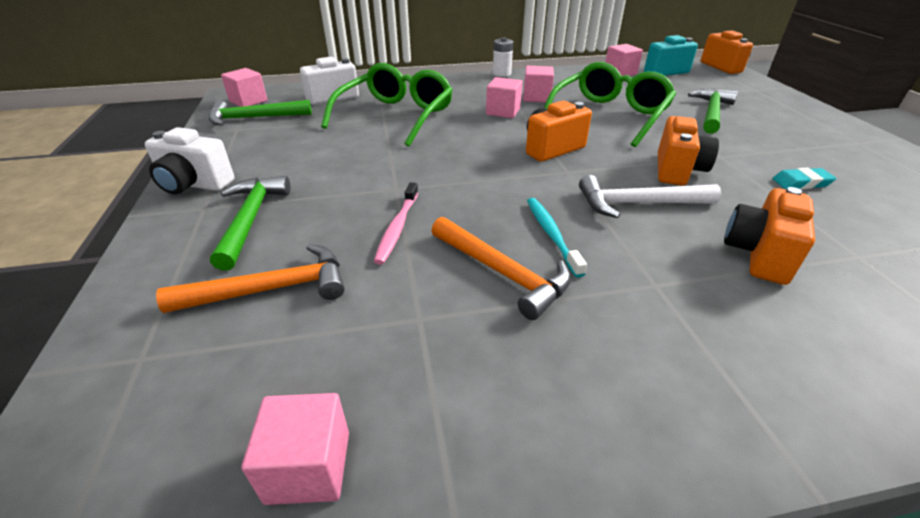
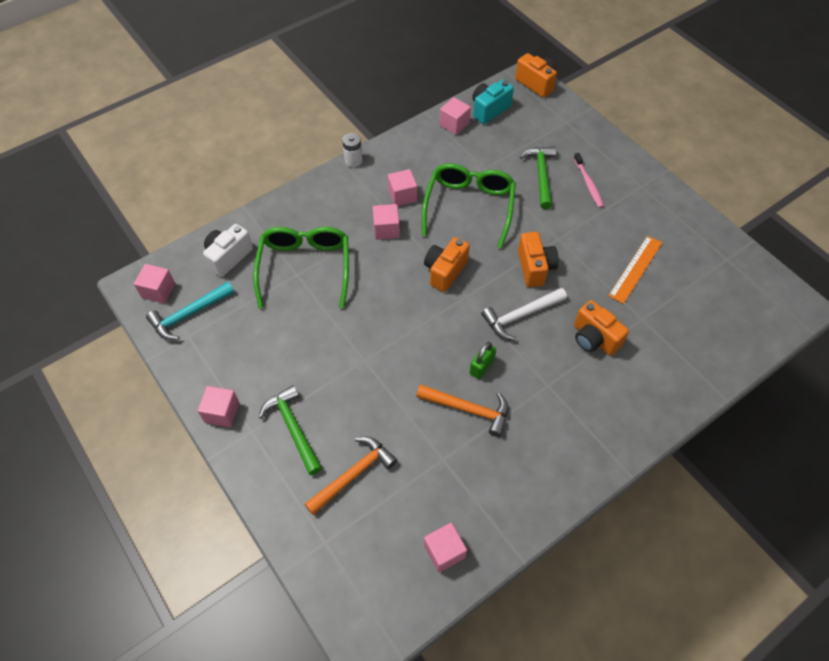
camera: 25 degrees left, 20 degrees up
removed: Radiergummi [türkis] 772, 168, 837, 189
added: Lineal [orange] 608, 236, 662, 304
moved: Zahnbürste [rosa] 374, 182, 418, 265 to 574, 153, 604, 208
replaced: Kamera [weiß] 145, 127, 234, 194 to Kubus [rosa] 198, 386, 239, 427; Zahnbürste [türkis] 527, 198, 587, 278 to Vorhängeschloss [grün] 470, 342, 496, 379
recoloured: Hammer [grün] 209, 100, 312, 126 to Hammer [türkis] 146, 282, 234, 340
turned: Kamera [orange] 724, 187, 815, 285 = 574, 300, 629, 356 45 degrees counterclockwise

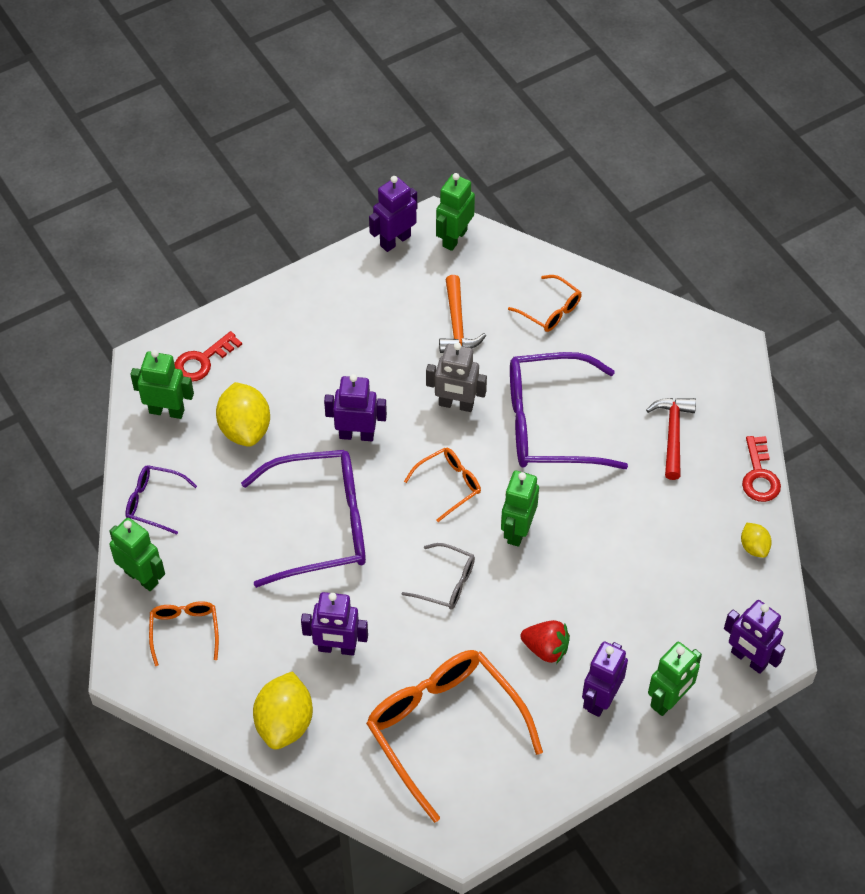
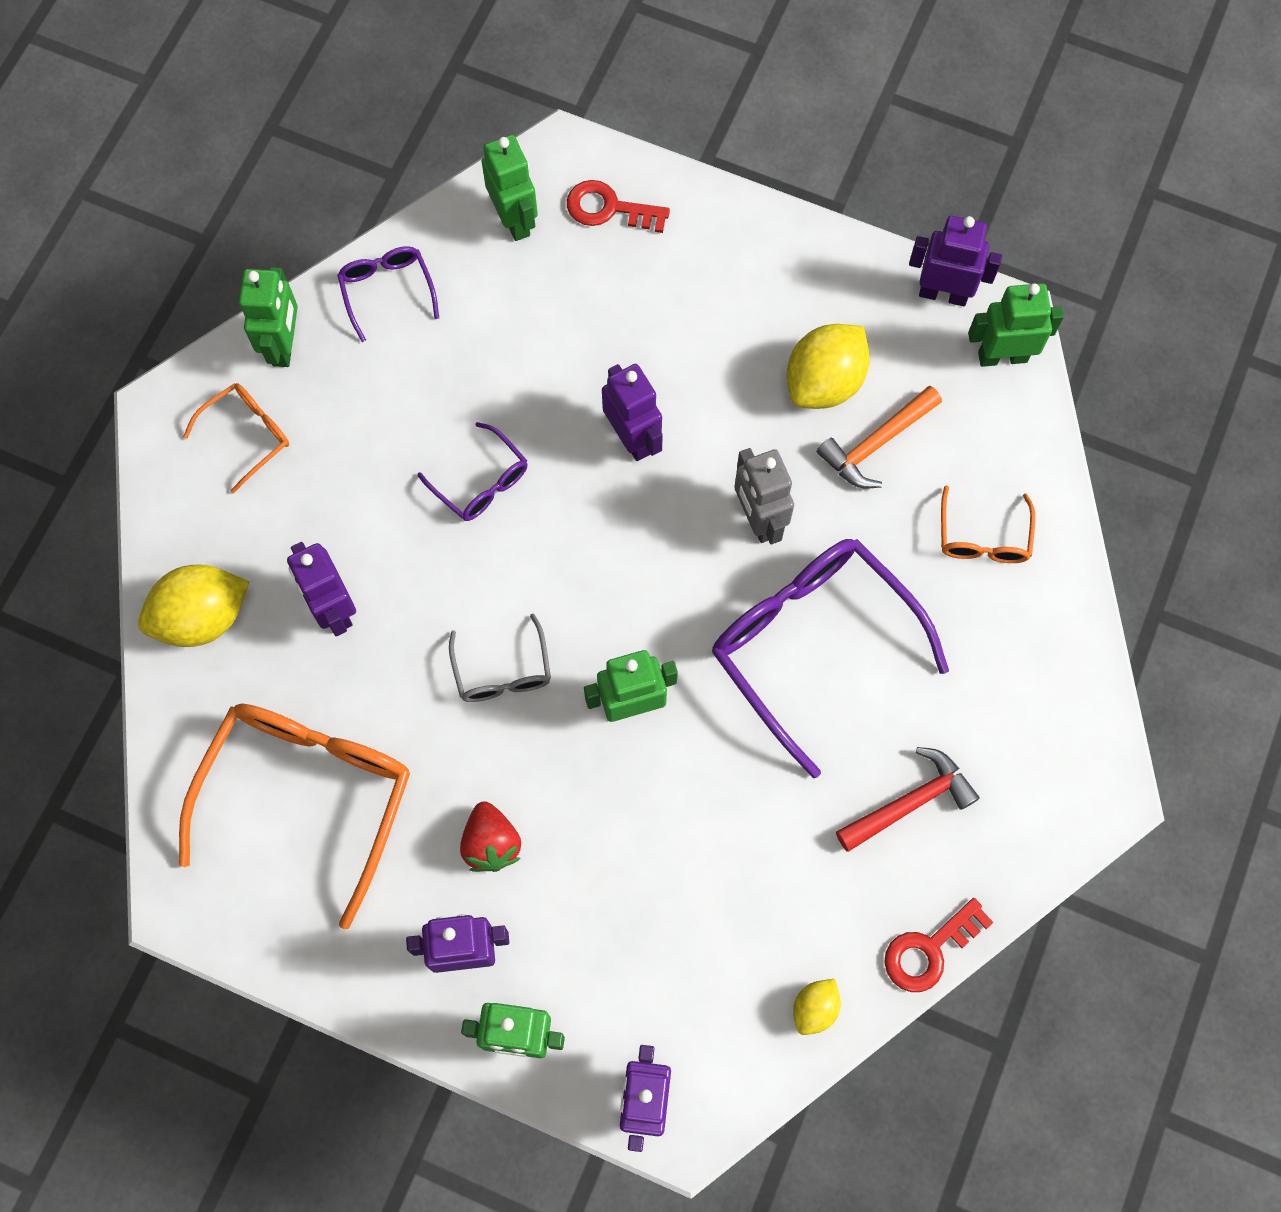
camera: 55 degrees right, 15 degrees up
removed: Brille [orange] 404, 448, 481, 522
moved: Zitrone [gelb] 216, 382, 270, 447 to 787, 324, 870, 409
resized: Brille [lila] 241, 450, 366, 588 = 417, 422, 528, 521 x0.49

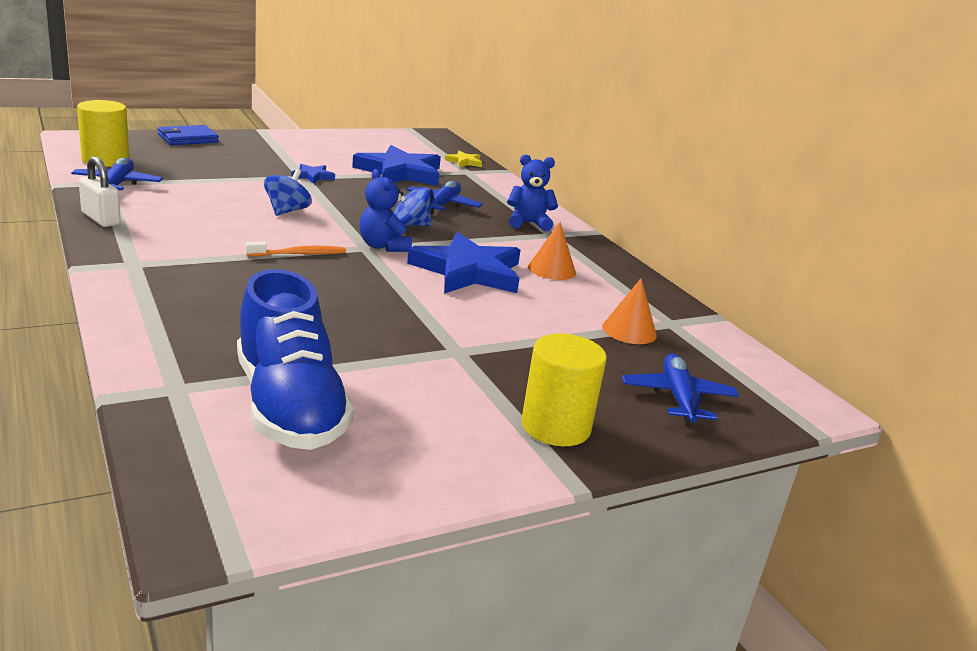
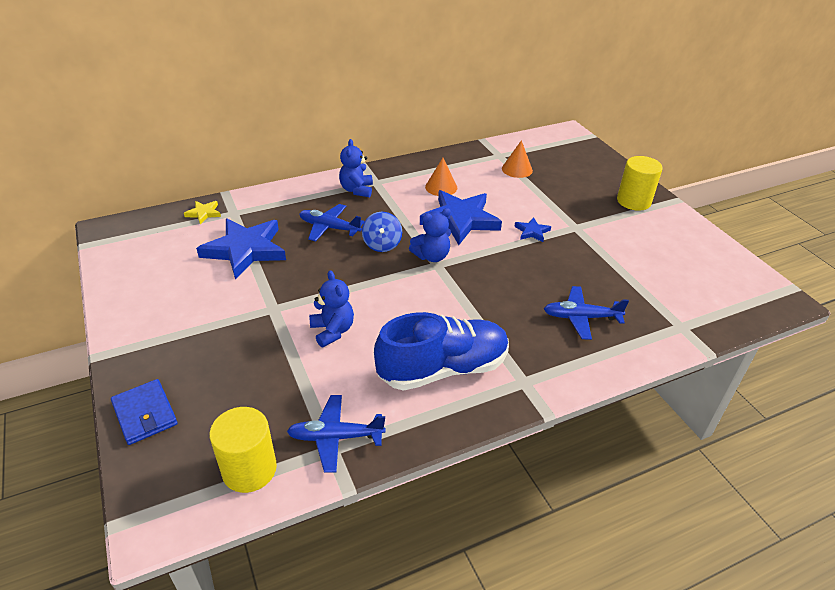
camera: 85 degrees left, 15 degrees up
removed: Vorhängeschloss [weiß] 79, 156, 121, 227; Zahnbürste [orange] 246, 242, 346, 256; Kreisel [blau] 264, 169, 312, 216
added: Teddybär [blau] 309, 270, 354, 347
moved: Schuh [blau] 237, 269, 354, 450 to 374, 312, 509, 391; Stern [blau] 291, 164, 335, 184 to 514, 217, 551, 242; Flugzeug [blau] 622, 353, 739, 424 to 544, 286, 629, 340

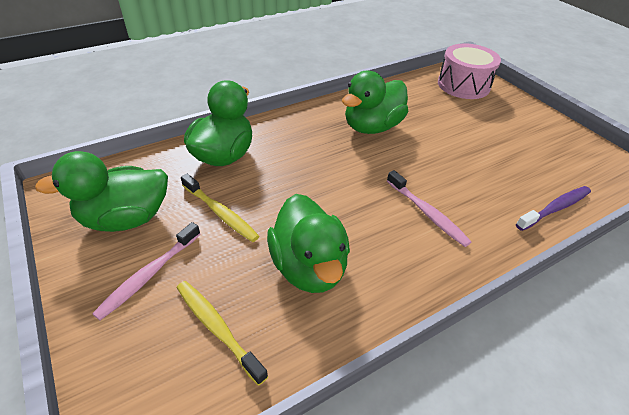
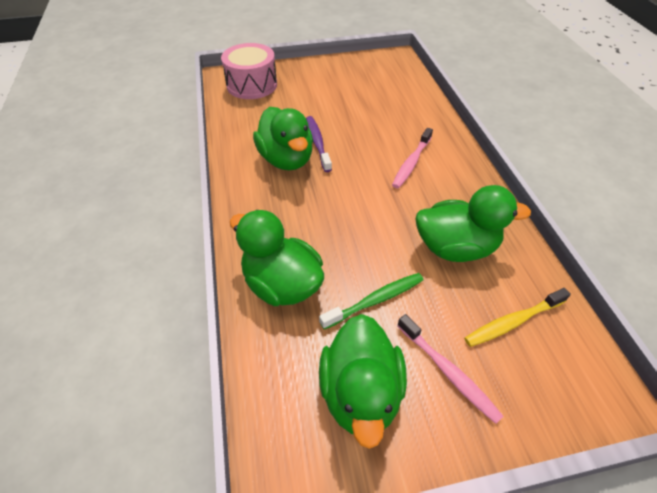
camera: 70 degrees left, 5 degrees up
moved: Zahnbürste [lila] 516, 186, 591, 231 to 306, 116, 332, 172
recoloured: Zahnbürste [gelb] 181, 174, 259, 242 to Zahnbürste [grün] 319, 273, 424, 330
turned: Zahnbürste [rosa] 387, 170, 472, 247 = 392, 128, 433, 188 135 degrees clockwise

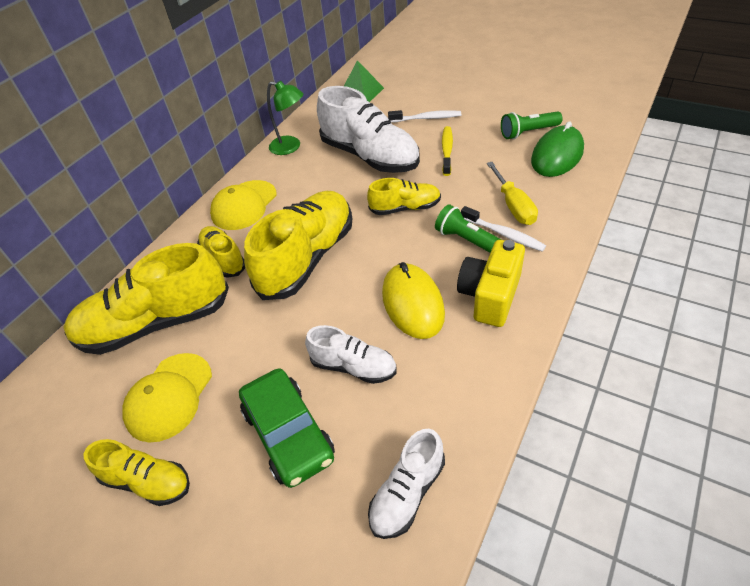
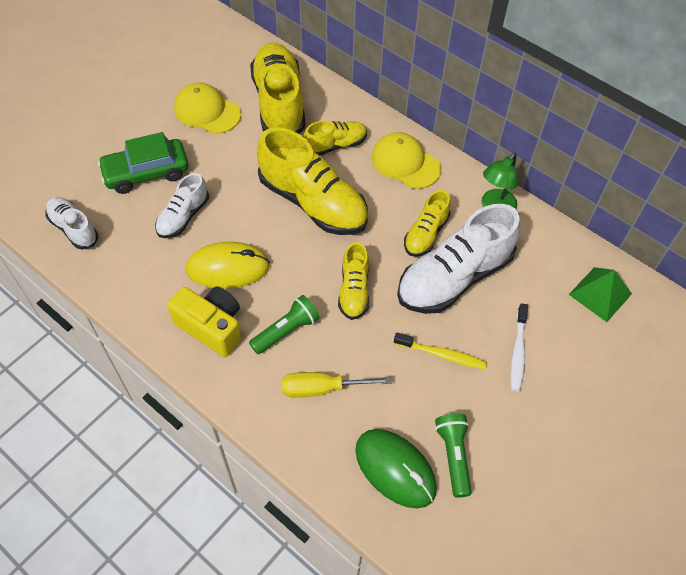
camera: 95 degrees right, 10 degrees up
removed: Zahnbürste [weiß] 461, 206, 546, 252
moved: Schuh [gelb] 84, 439, 190, 506 to 404, 190, 451, 257

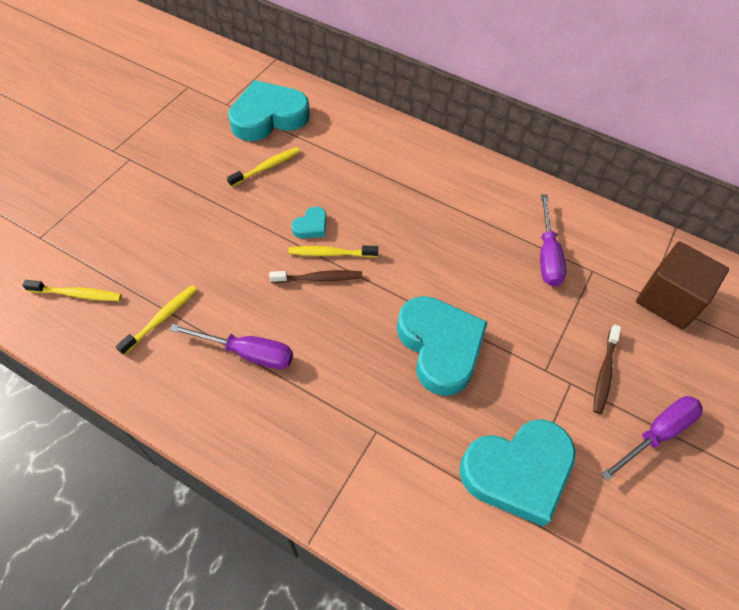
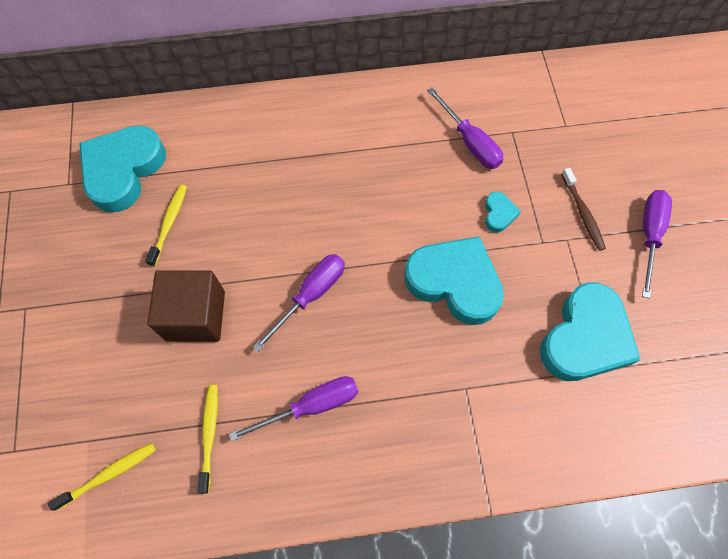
camera: 35 degrees left, 10 degrees up
removed: Zahnbürste [gelb] 288, 246, 378, 258
moved: Kubus [braun] 636, 241, 729, 330 to 148, 270, 225, 342; Herz [türkis] 292, 206, 326, 239 to 485, 192, 521, 233
replaced: Zahnbürste [braun] 269, 270, 362, 283 to Schraubenzieher [lila] 253, 254, 345, 352

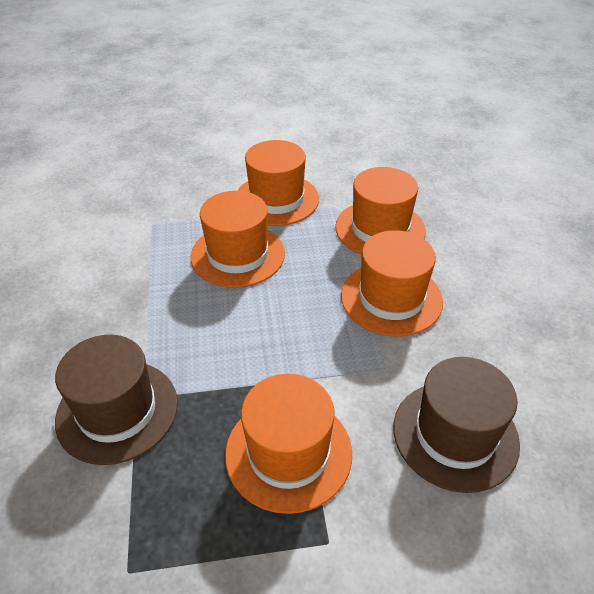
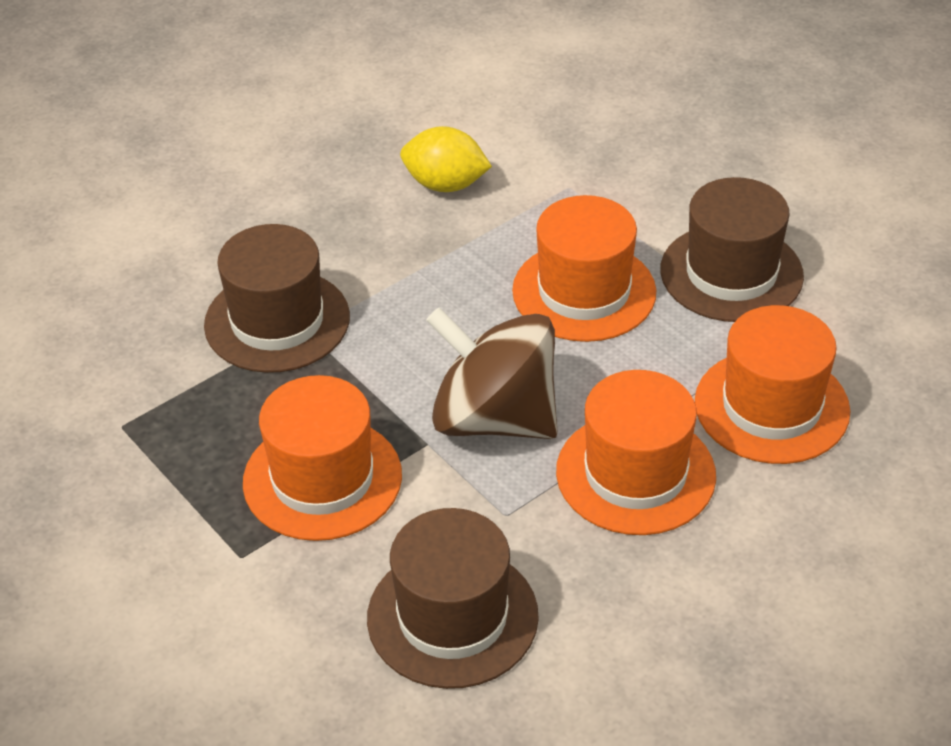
camera: 60 degrees right, 0 degrees up
added: Zitrone [gelb] 400, 126, 492, 192; Kreisel [braun] 426, 307, 557, 439
recoloured: Hut [orange] 237, 140, 319, 226 to Hut [braun] 660, 177, 804, 322

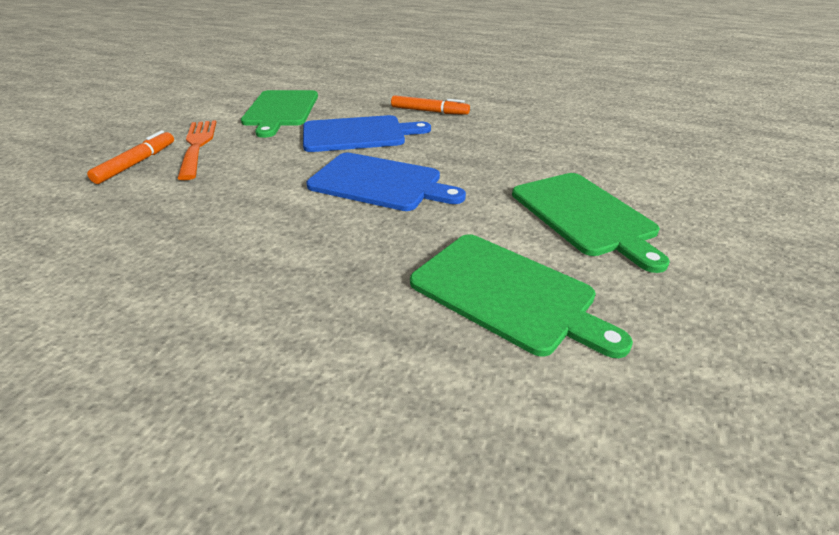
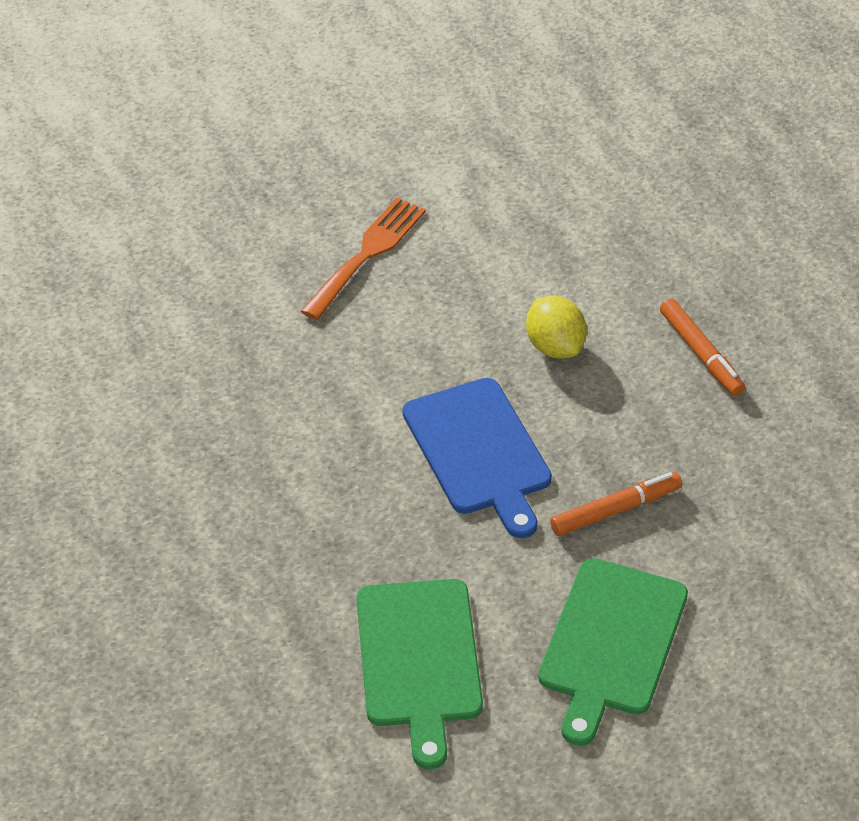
camera: 45 degrees right, 10 degrees up
removed: Schneidebrett [grün] 241, 90, 318, 138
moved: Filzstift [orange] 87, 130, 174, 184 to 550, 472, 682, 536
replaced: Schneidebrett [blau] 303, 115, 431, 152 to Zitrone [gelb] 526, 296, 587, 359

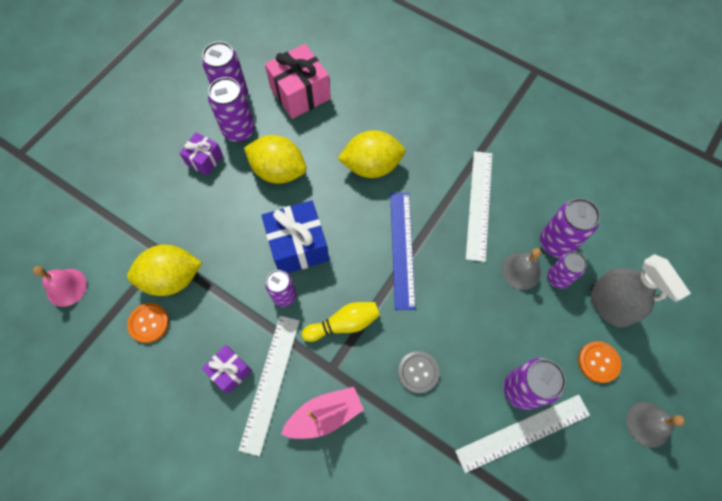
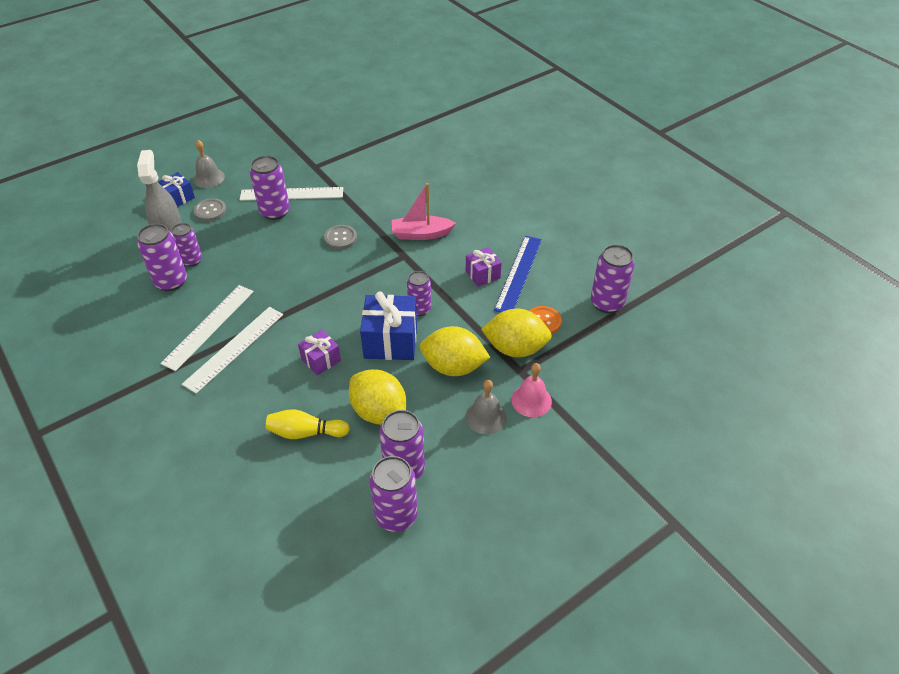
camera: 160 degrees left, 20 degrees down
removed: Geschenk [rosa] 265, 44, 331, 119
added: Geschenk [blau] 158, 172, 195, 207; Dose [lila] 591, 244, 635, 313
moved: Lineal [weiß] 238, 316, 300, 456 to 182, 307, 283, 394; Bowlingkegel [gelb] 302, 302, 380, 342 to 266, 409, 350, 439; Geschenk [lila] 180, 132, 223, 176 to 298, 330, 341, 376; Zitrone [gelb] 338, 130, 405, 178 to 420, 326, 490, 376; Glocke [grau] 502, 248, 541, 290 to 466, 380, 507, 434; Lineal [blau] 390, 193, 416, 310 to 494, 236, 542, 312; Glocke [rosa] 33, 266, 87, 307 to 511, 363, 552, 417
recoloured: Knopf [orange] 578, 341, 621, 383 to Knopf [grau] 193, 198, 226, 221

